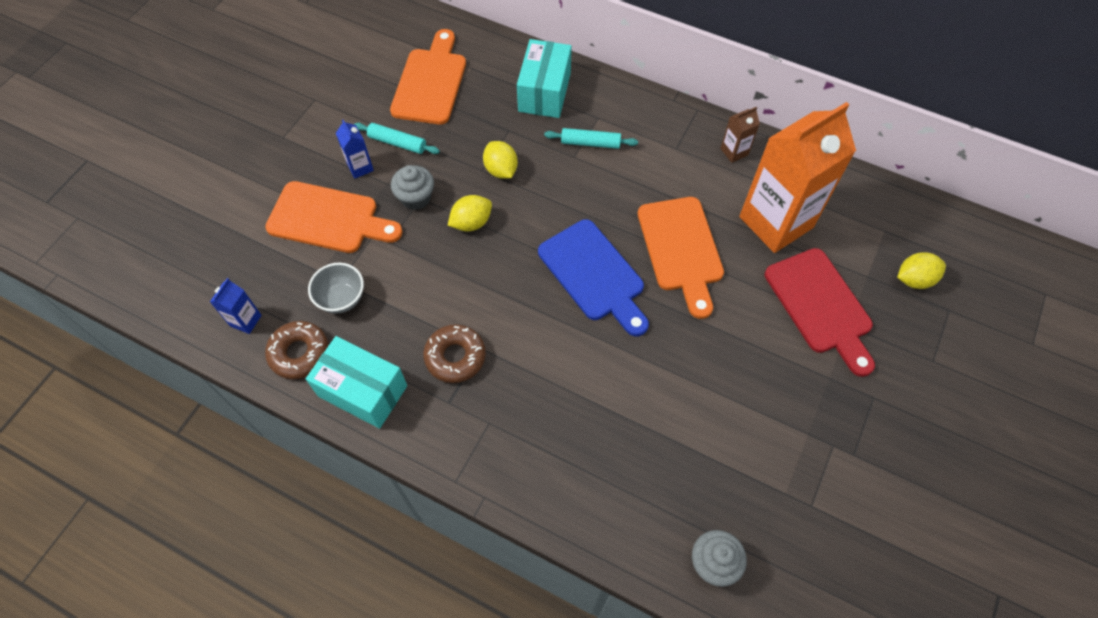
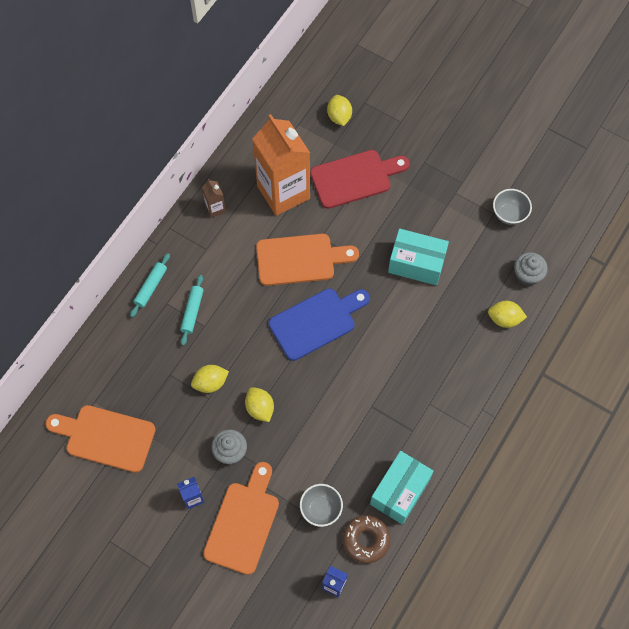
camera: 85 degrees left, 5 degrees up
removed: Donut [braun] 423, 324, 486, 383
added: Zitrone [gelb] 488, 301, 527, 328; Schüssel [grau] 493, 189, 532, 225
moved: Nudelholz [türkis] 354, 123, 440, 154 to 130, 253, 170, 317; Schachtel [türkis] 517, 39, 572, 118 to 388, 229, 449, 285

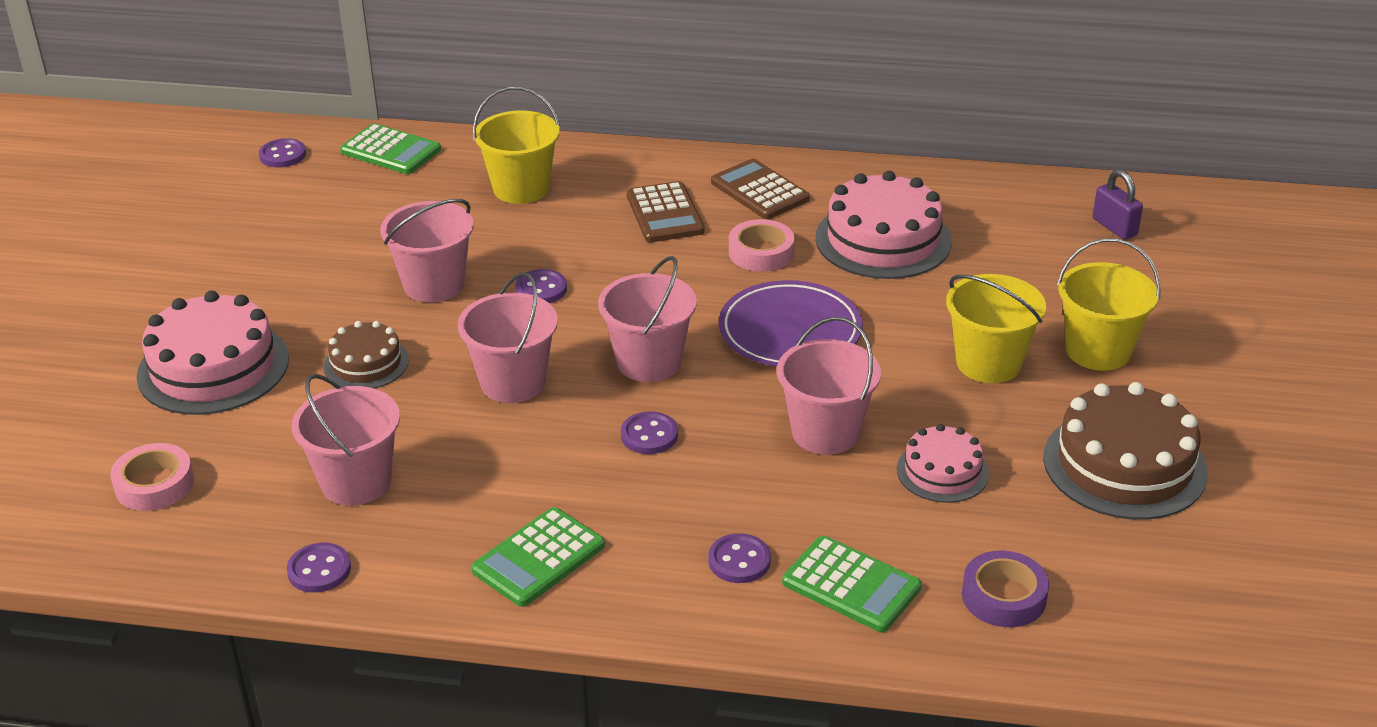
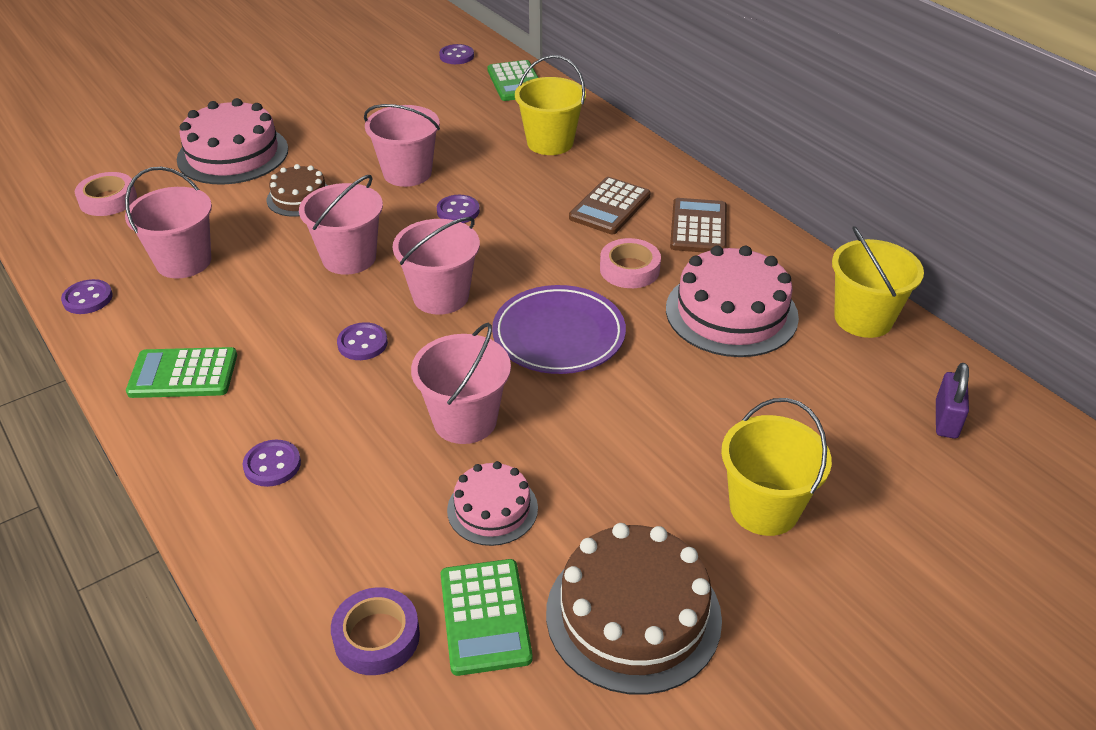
camera: 45 degrees right, 5 degrees up
moved: Taschenrechner [grün] 782, 536, 922, 632 to 441, 559, 533, 676; Eimer [gelb] 946, 274, 1046, 383 to 832, 226, 924, 338

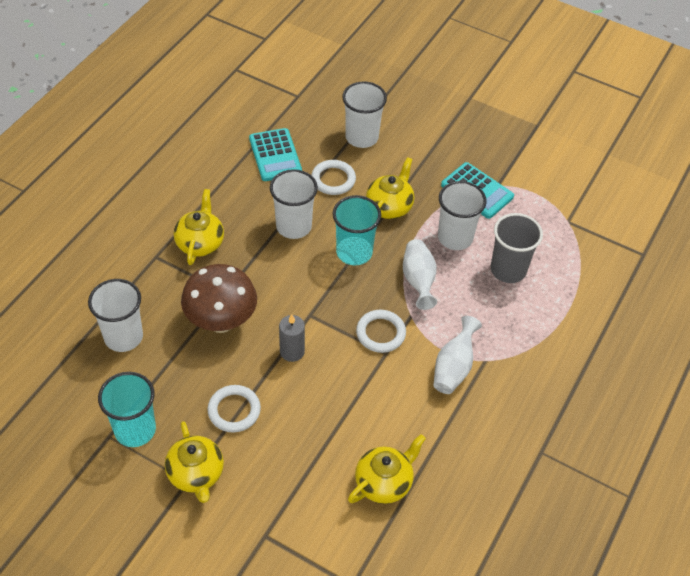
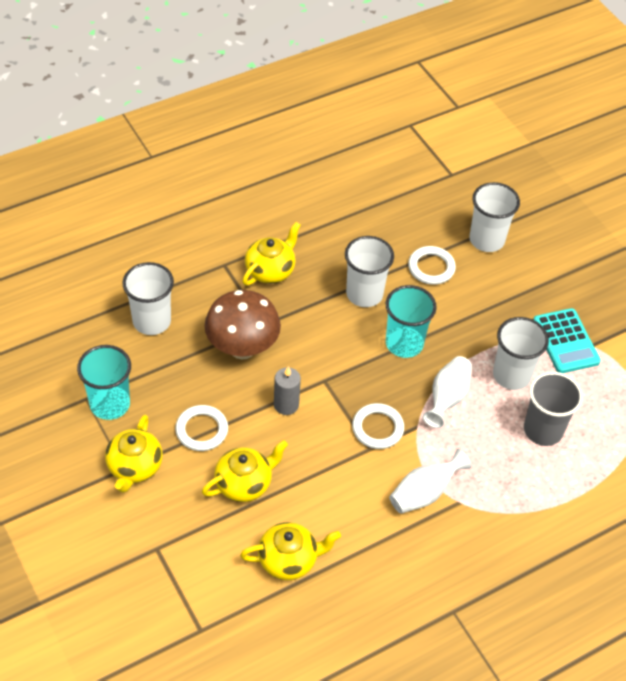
camera: 30 degrees right, 0 degrees up
removed: Taschenrechner [türkis] 249, 128, 302, 181
moved: Teekanne [gelb] 366, 157, 414, 219 to 202, 440, 288, 502

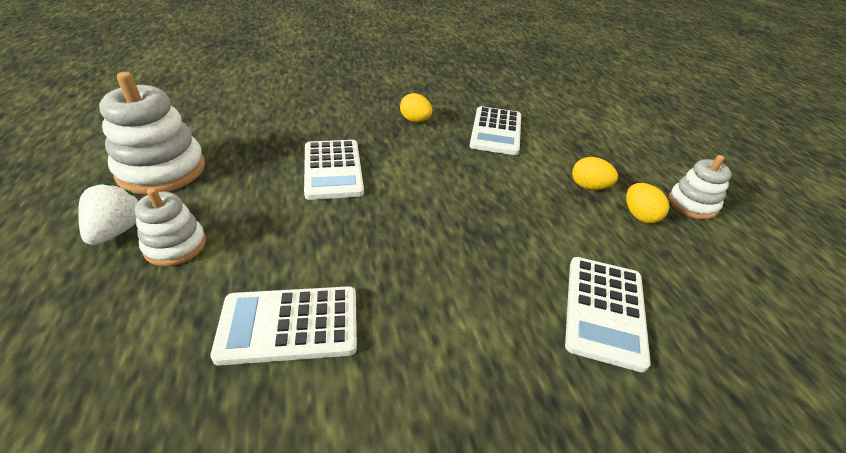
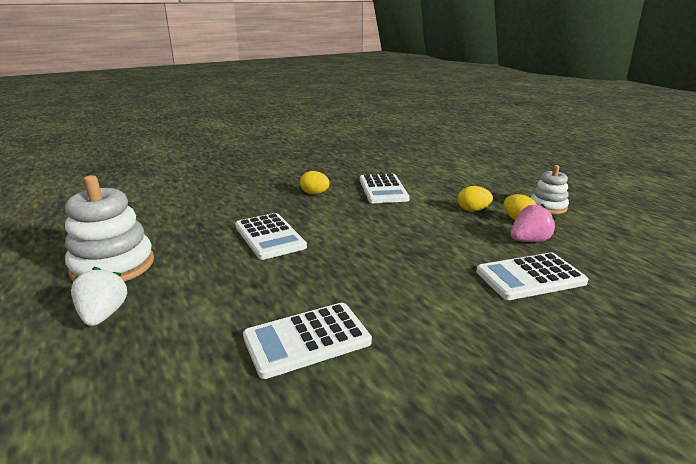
camera: 15 degrees left, 15 degrees down
removed: Stapelspielzeug [weiß] 135, 188, 206, 266
added: Erdbeere [rosa] 510, 204, 556, 242
turned: Taschenrechner [weiß] 565, 257, 651, 372 = 476, 253, 588, 300 75 degrees clockwise

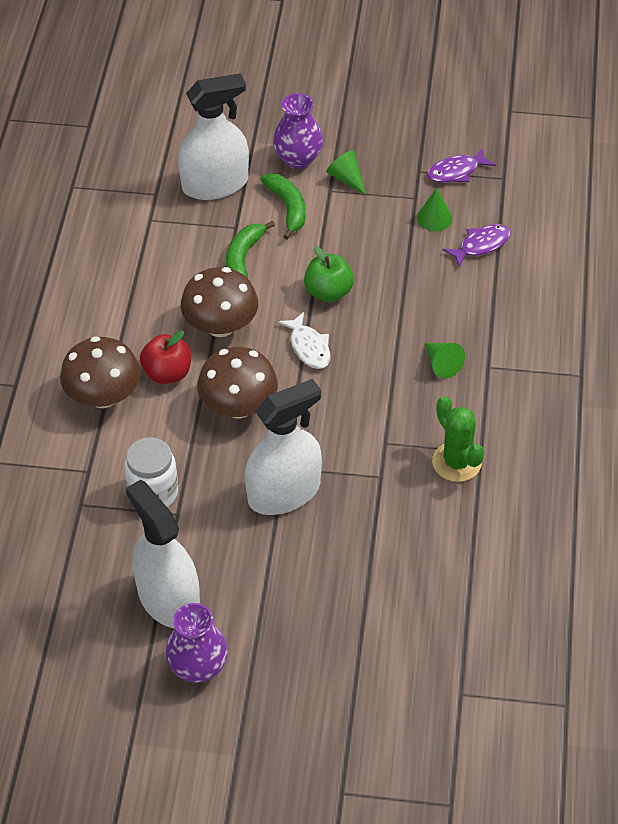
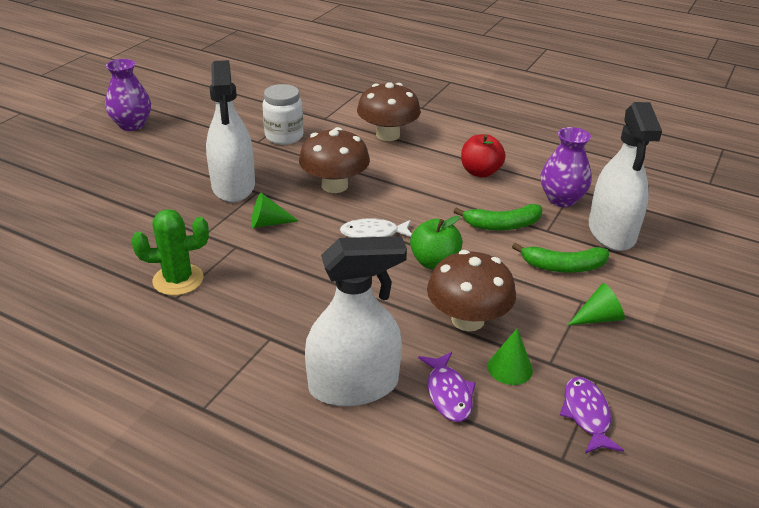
camera: 110 degrees right, 15 degrees down
moved: Kegel [grün] 425, 343, 465, 378 to 251, 193, 298, 228; Sprühflasche [weiß] 126, 480, 200, 629 to 305, 236, 407, 406; Pilz [braun] 181, 267, 258, 337 to 427, 250, 516, 331; Apfel [rot] 140, 331, 191, 384 to 461, 134, 506, 178; Vase [lila] 273, 93, 323, 169 to 541, 127, 592, 207
turned: Banane [grün] 226, 221, 275, 278 = 454, 204, 543, 231 135 degrees clockwise

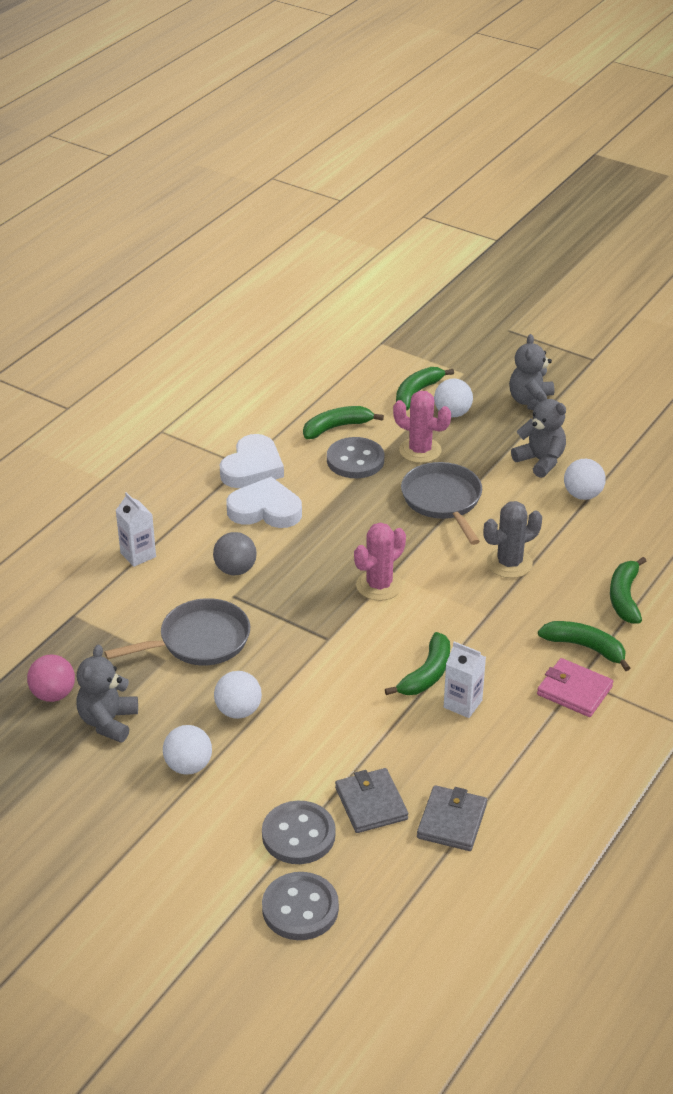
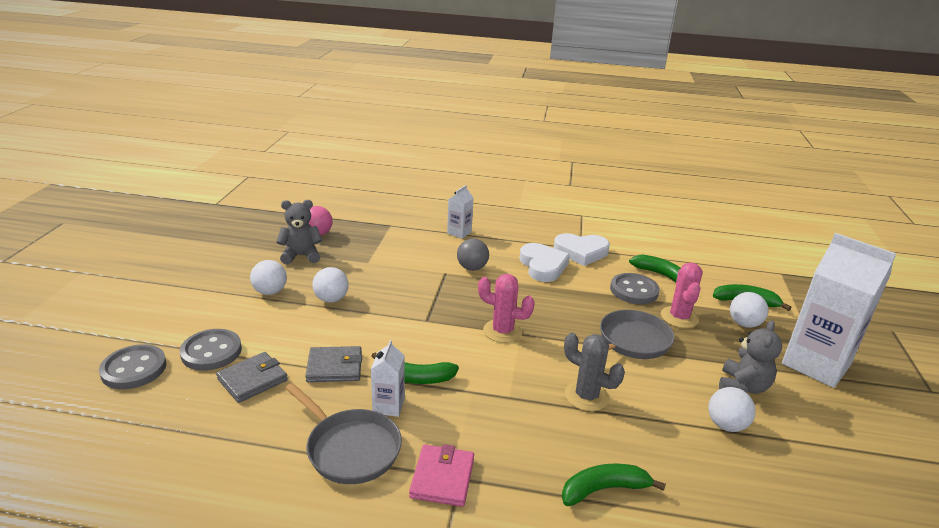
camera: 65 degrees right, 10 degrees down
removed: Banane [grün] 538, 621, 630, 671
moved: Pfanne [grau] 104, 598, 250, 665 to 285, 383, 402, 484; Geldbörse [grau] 417, 785, 487, 851 to 305, 346, 362, 382
replaced: Teddybär [grau] 509, 334, 554, 410 to Getränkekarton [weiß] 782, 233, 897, 388

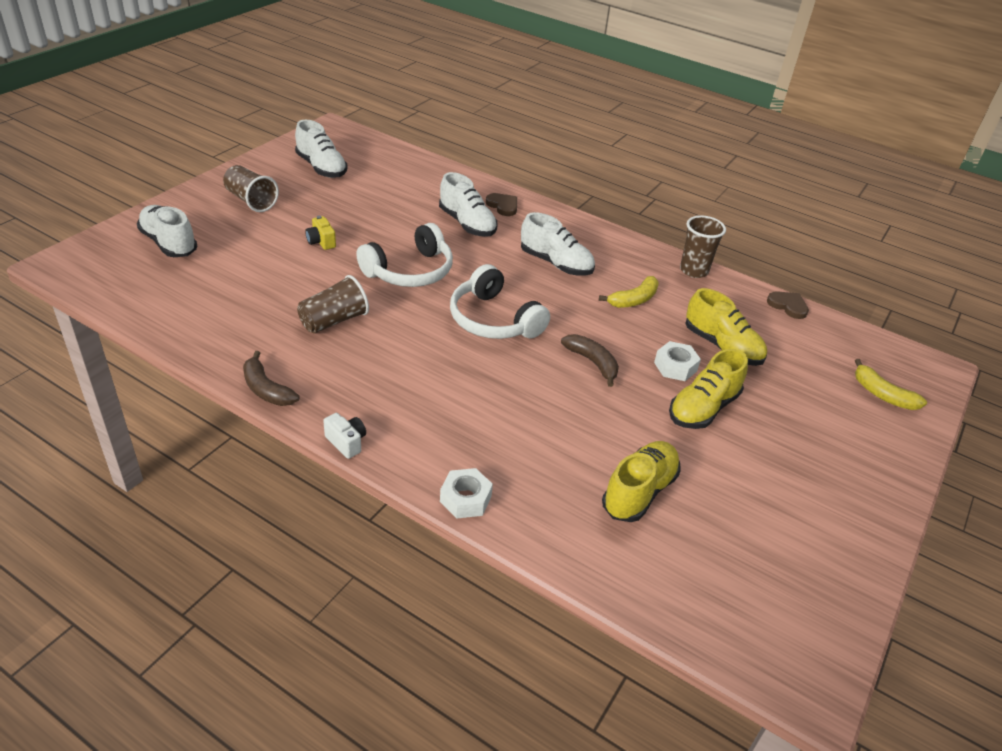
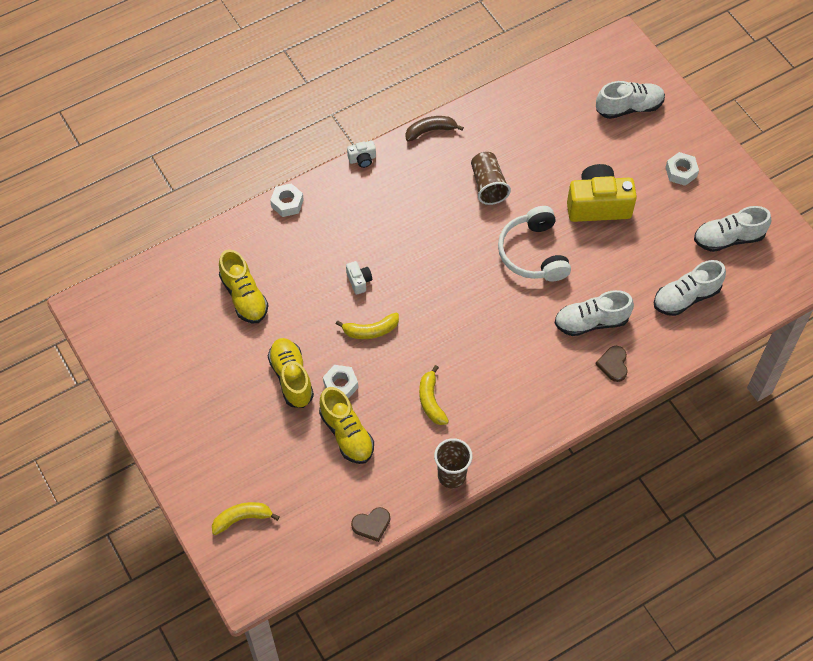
camera: 120 degrees right, 20 degrees up
removed: Kopfhörer [weiß] 450, 264, 550, 339
added: Kamera [weiß] 346, 261, 372, 295
moved: Schuh [weiß] 521, 212, 595, 275 to 653, 260, 726, 316
replaced: Becher [braun] 223, 165, 279, 212 to Sechskantmutter [weiß] 665, 152, 699, 186
recoloured: Banane [braun] 561, 334, 619, 387 to Banane [gelb] 336, 313, 399, 339
turned: Schuh [gelb] 685, 288, 767, 366 = 319, 387, 374, 464 105 degrees counterclockwise; Herz [braun] 486, 193, 517, 216 = 595, 346, 628, 382 105 degrees clockwise
resized: Kamera [gelb] 305, 216, 336, 250 = 567, 164, 637, 222 x2.28

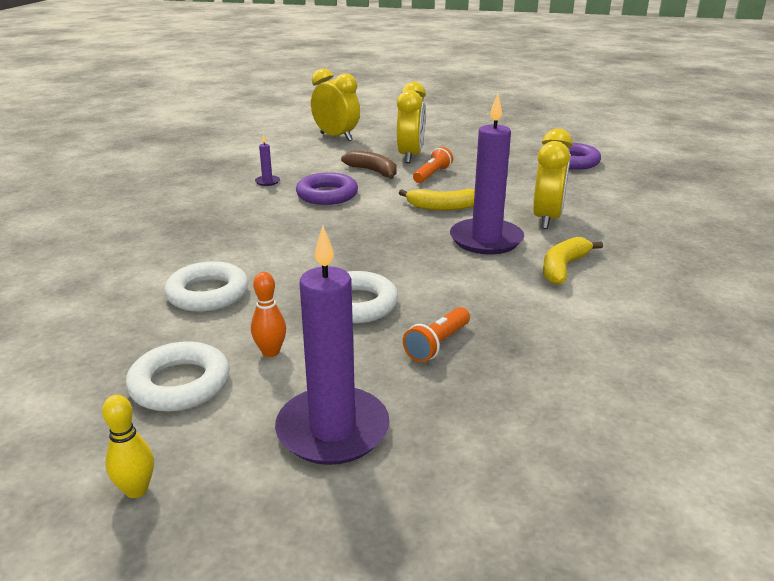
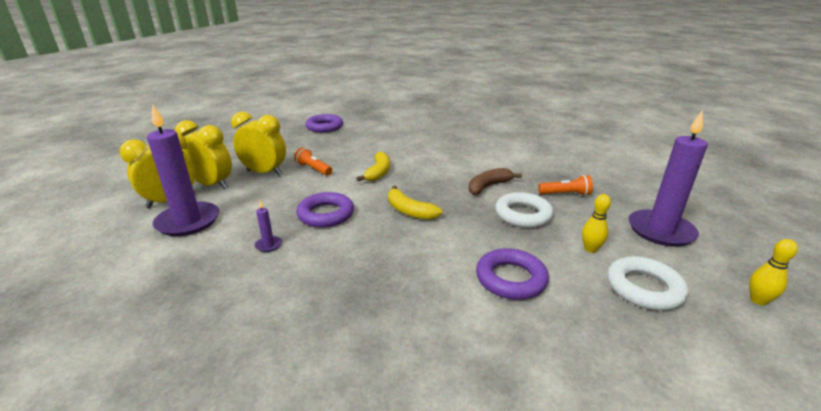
camera: 80 degrees left, 0 degrees up
moved: Kerze [lila] 450, 94, 524, 254 to 147, 105, 219, 236; Wecker [gelb] 533, 128, 573, 229 to 175, 120, 232, 190; Banane [gelb] 543, 237, 603, 285 to 388, 186, 442, 220; Banane [braun] 341, 150, 397, 179 to 469, 168, 522, 195
recoloured: Ring [weiß] 164, 261, 248, 312 to Ring [lila] 476, 248, 549, 300; Bowlingkegel [orange] 251, 272, 286, 357 to Bowlingkegel [gelb] 582, 194, 611, 253
turned: Taschenlampe [orange] 403, 307, 470, 362 = 538, 175, 593, 196 45 degrees counterclockwise

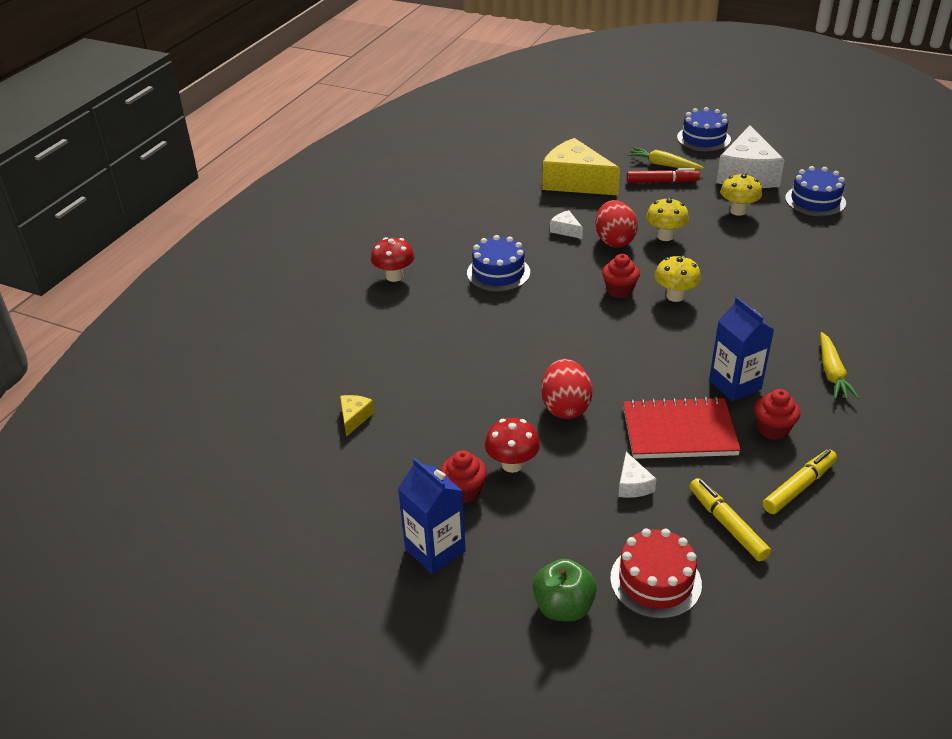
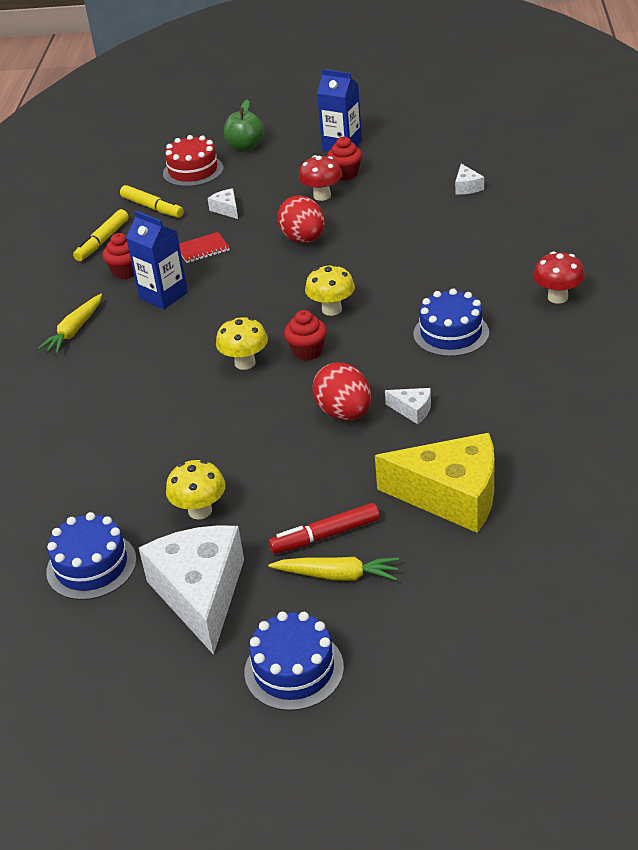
camera: 160 degrees right, 0 degrees up
moved: Pilz [gelb] 646, 197, 689, 241 to 305, 264, 355, 316
recoloured: Käse [gelb] 340, 395, 375, 437 to Käse [weiß] 455, 164, 484, 194
turned: Karotte [gelb] 820, 332, 859, 399 = 38, 294, 102, 354 135 degrees counterclockwise
resized: Notizbuch [rot] 623, 396, 741, 459 = 179, 232, 230, 263 x0.52

